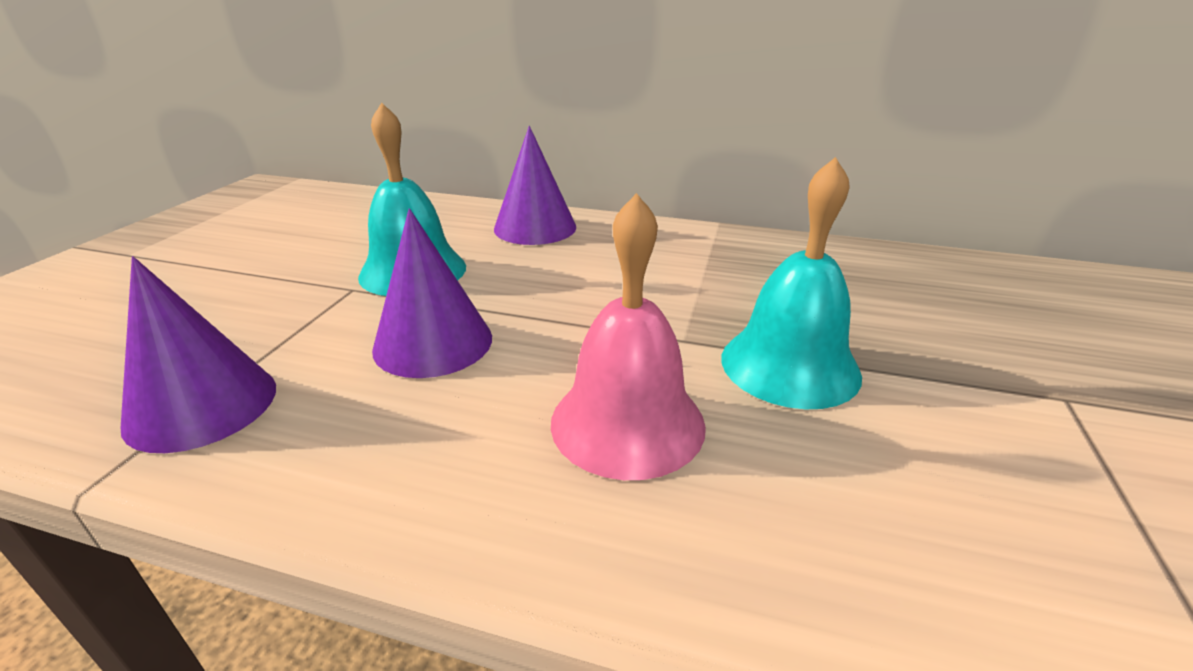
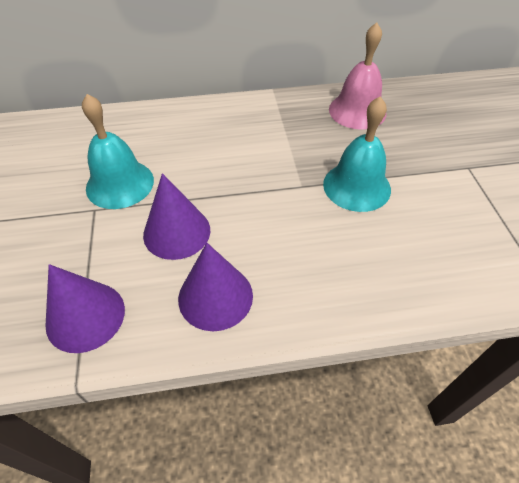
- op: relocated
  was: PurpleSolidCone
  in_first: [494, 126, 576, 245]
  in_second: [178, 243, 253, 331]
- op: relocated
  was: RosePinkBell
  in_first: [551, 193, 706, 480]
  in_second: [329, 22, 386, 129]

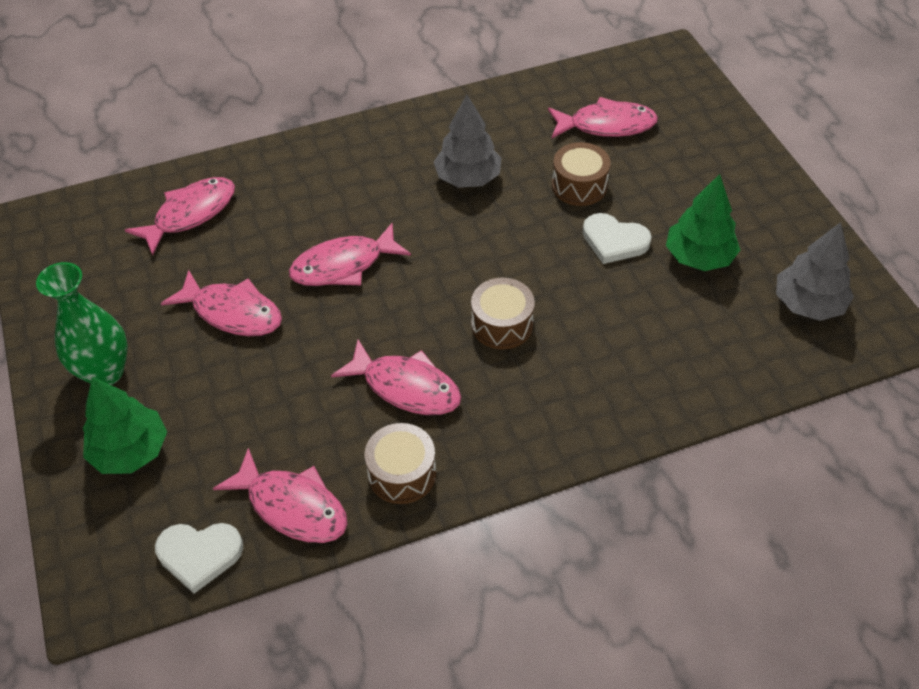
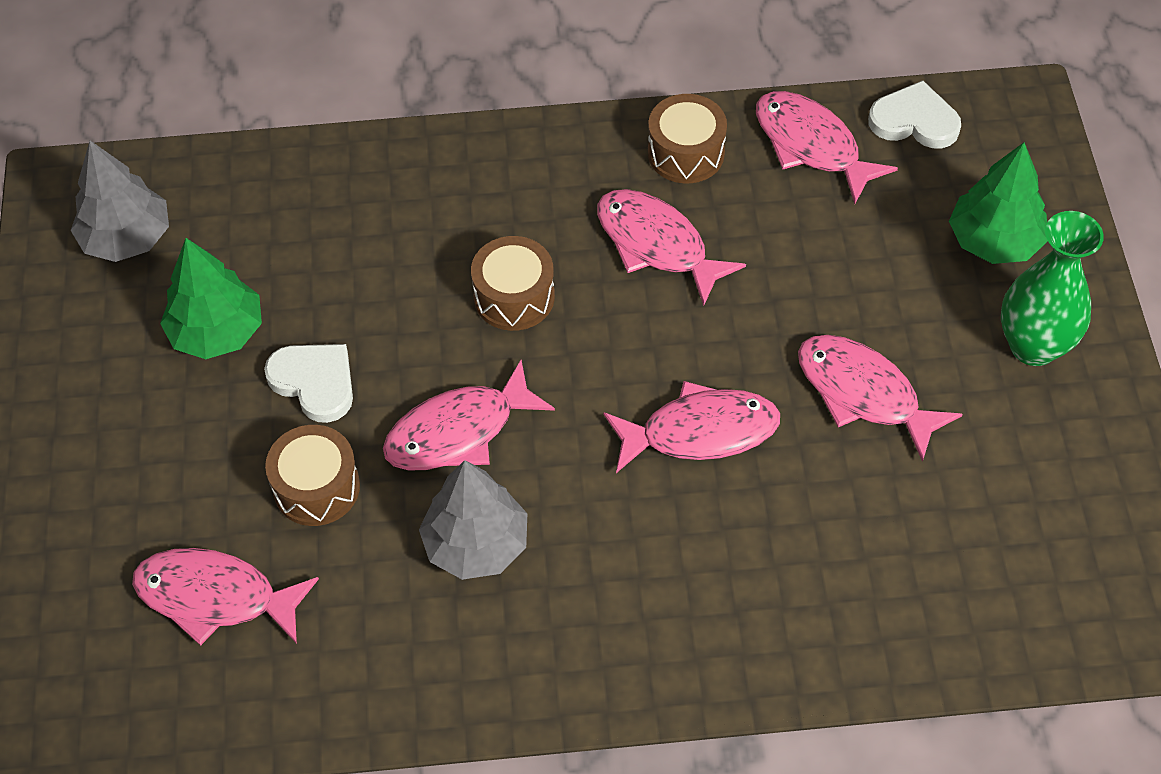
- op: relocated
  was: RosePinkFishFigure
  in_first: [125, 177, 235, 256]
  in_second: [383, 360, 555, 470]

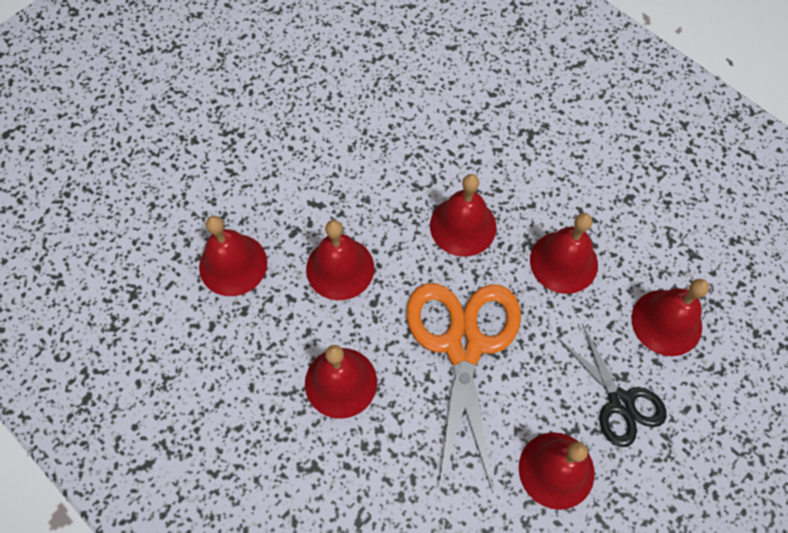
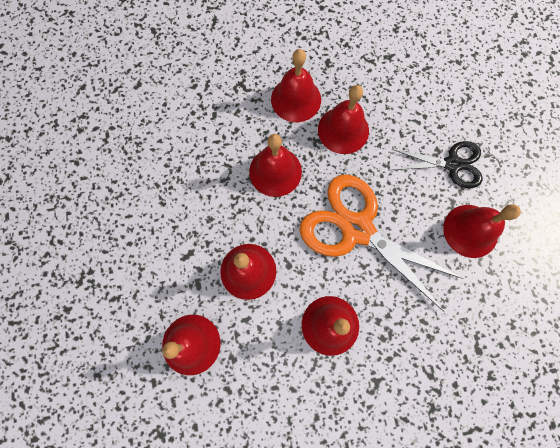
- op: relocated
  was: RedBell
  in_first: [631, 279, 709, 356]
  in_second: [271, 49, 321, 122]

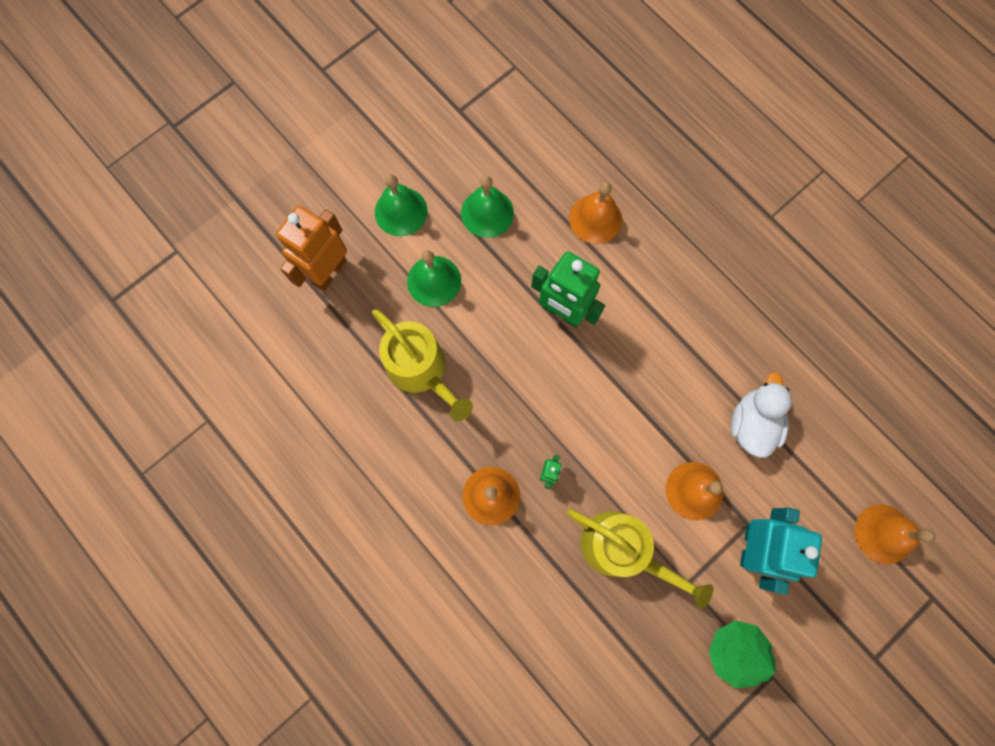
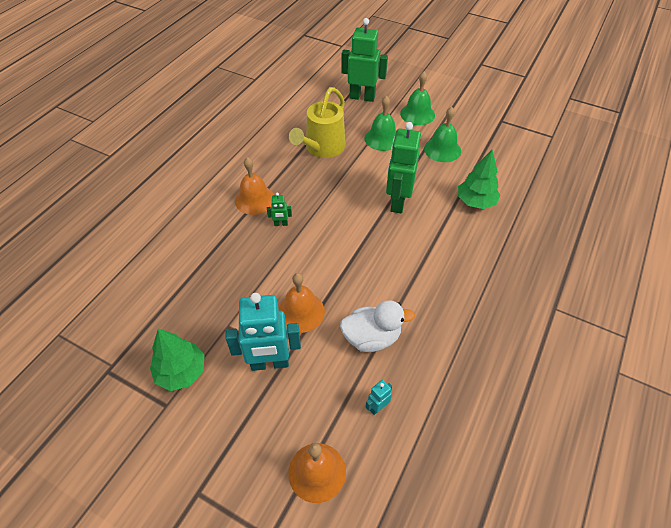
- op: colour
  was: OrangeColouredToyRobot
  now: LeafGreenToyRobot
  in_first: [276, 206, 347, 291]
  in_second: [341, 18, 388, 102]
- op: appeared
  now: TurquoiseToyRobot
  in_second: [366, 380, 392, 415]
- op: exchanged
  was: OrangeColouredBell
  now: LeafGreenFirTree
  in_first: [569, 182, 622, 244]
  in_second: [458, 150, 501, 209]
- op: missing
  was: GoldenWateringCan
  in_first: [567, 509, 713, 609]

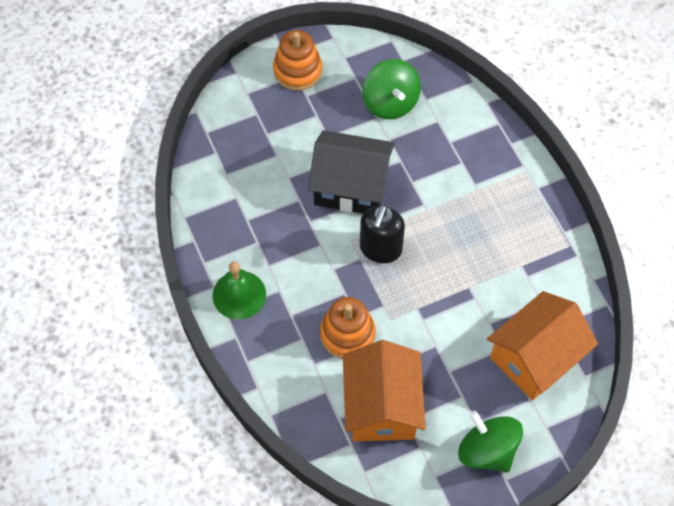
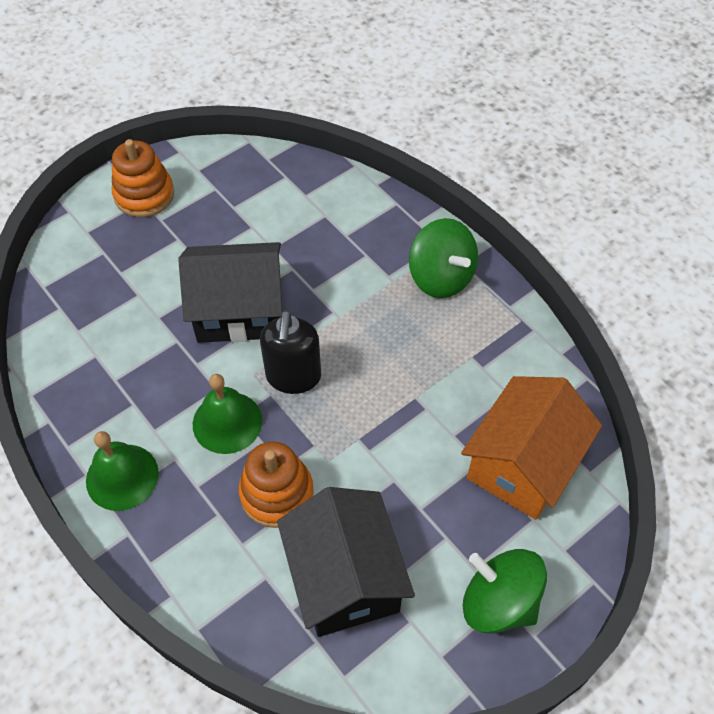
- op: appeared
  now: LeafGreenBell
  in_second: [193, 374, 262, 454]
- op: colour
  was: OrangeColouredCottage
  now: EbonyCottage
  in_first: [343, 340, 426, 441]
  in_second: [277, 487, 415, 637]
- op: relocated
  was: LeafGreenWhirligig
  in_first: [362, 59, 421, 119]
  in_second: [409, 218, 478, 298]

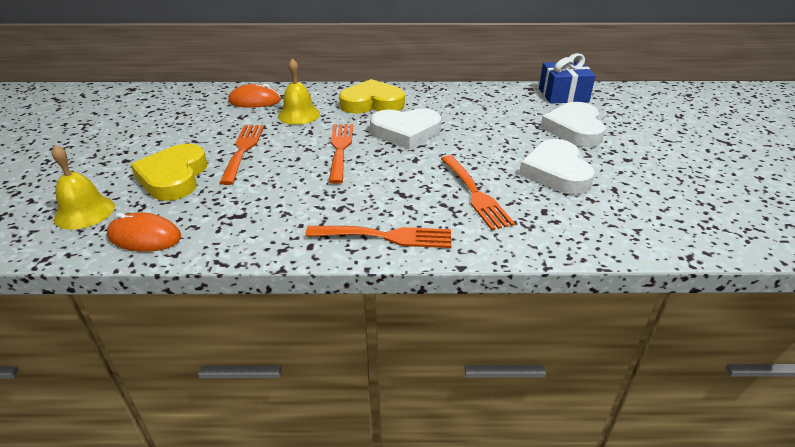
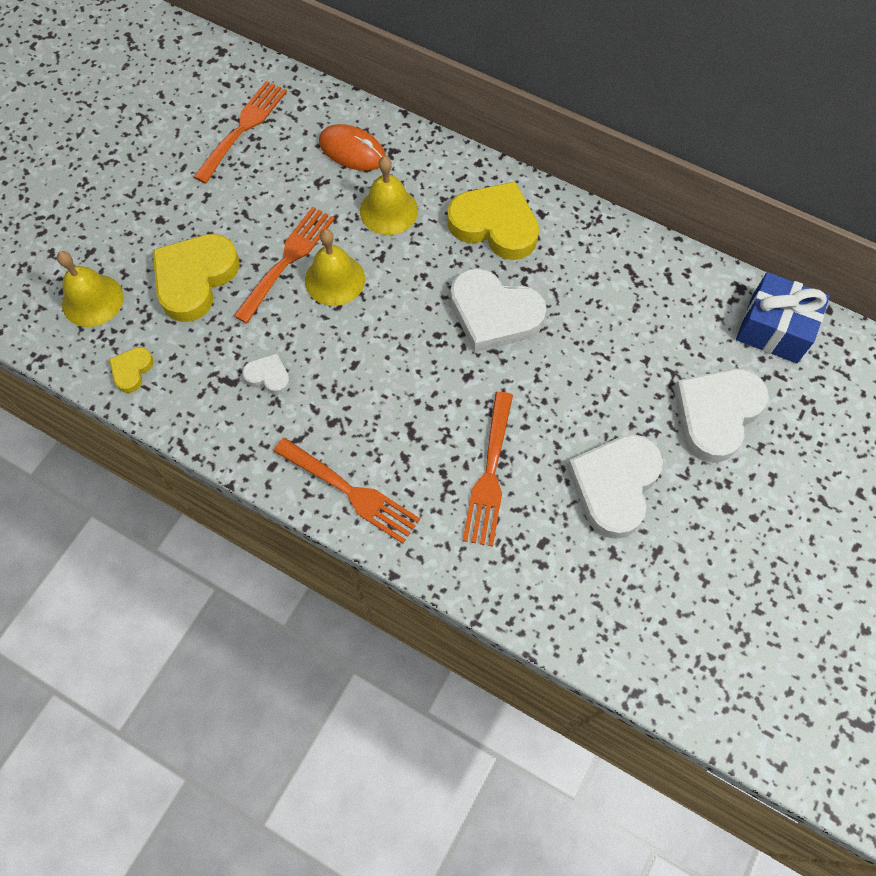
- op: exchanged
  was: OrangeColouredPcMouse
  now: GoldenLoveHeart
  in_first: [107, 212, 181, 252]
  in_second: [109, 347, 154, 393]
- op: relocated
  was: OrangeColouredTableFork
  in_first: [329, 124, 353, 184]
  in_second: [194, 81, 287, 184]
- op: appeared
  now: SnowWhiteLoveHeart
  in_second: [242, 353, 290, 395]
- op: appeared
  now: GoldenBell
  in_second: [305, 229, 365, 306]

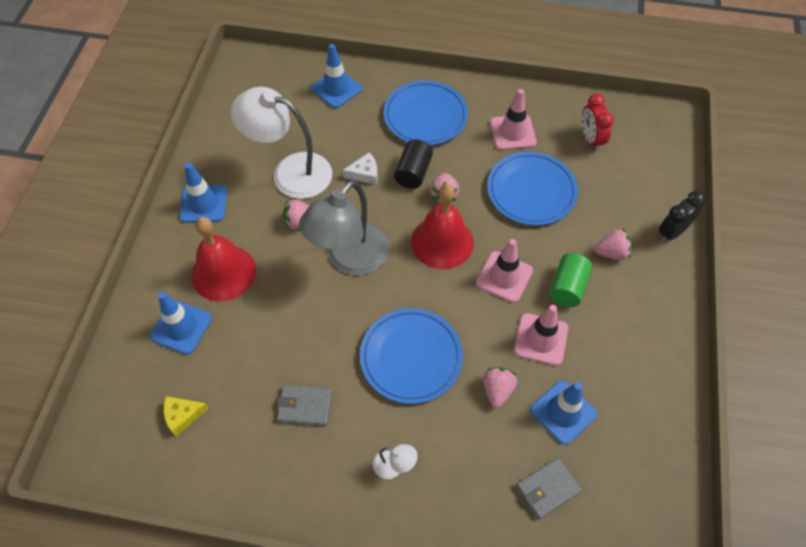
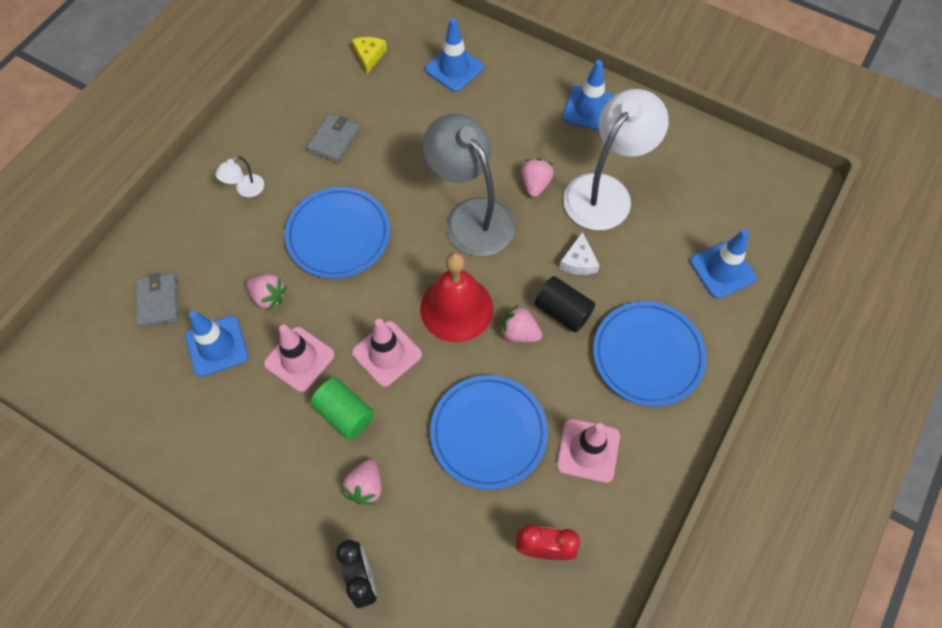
- op: missing
  was: RedBell
  in_first: [191, 217, 256, 301]

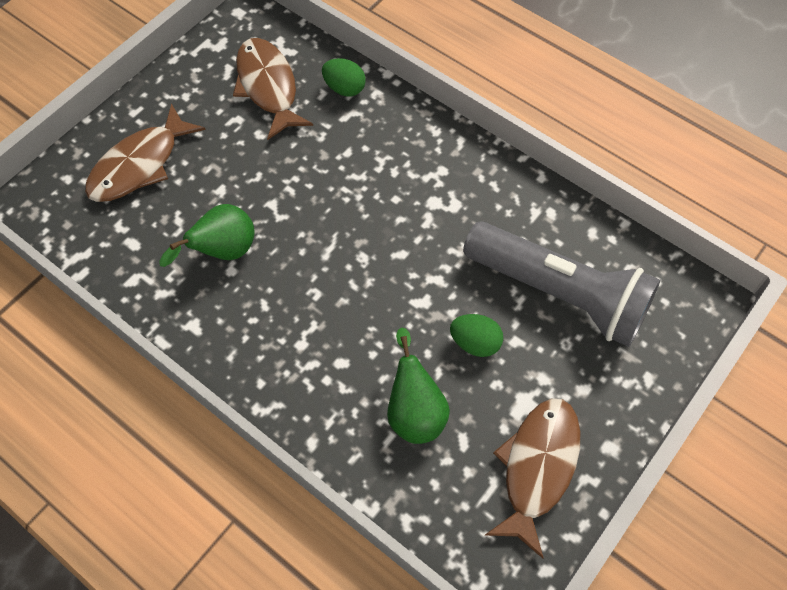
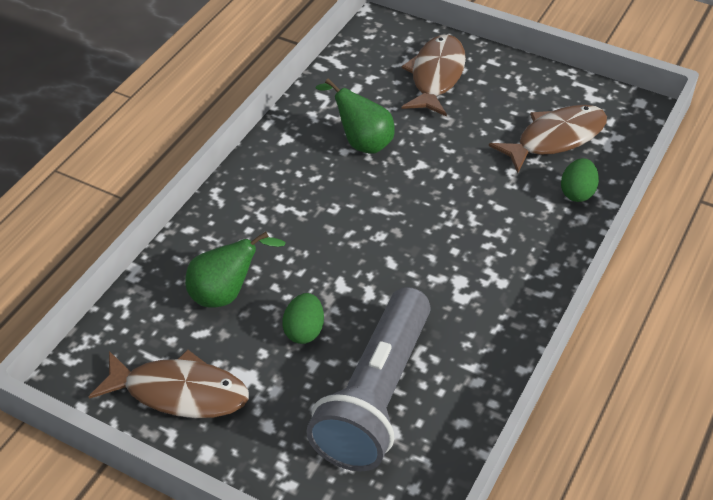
- op: spun
  was: RussetFishFigure
  in_first: [85, 103, 206, 202]
  in_second: [401, 35, 466, 117]
  clockwise: 75

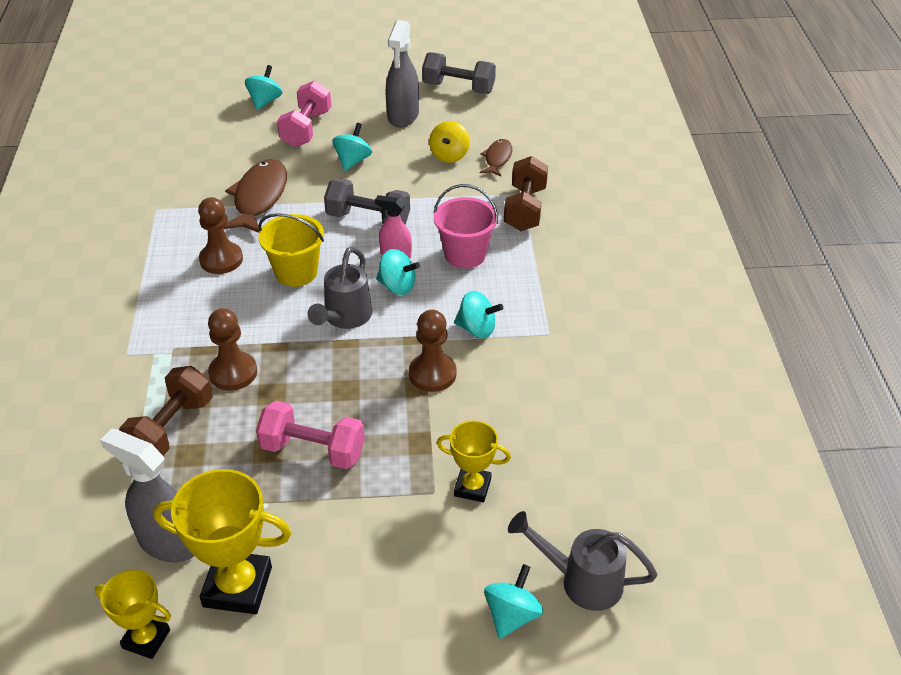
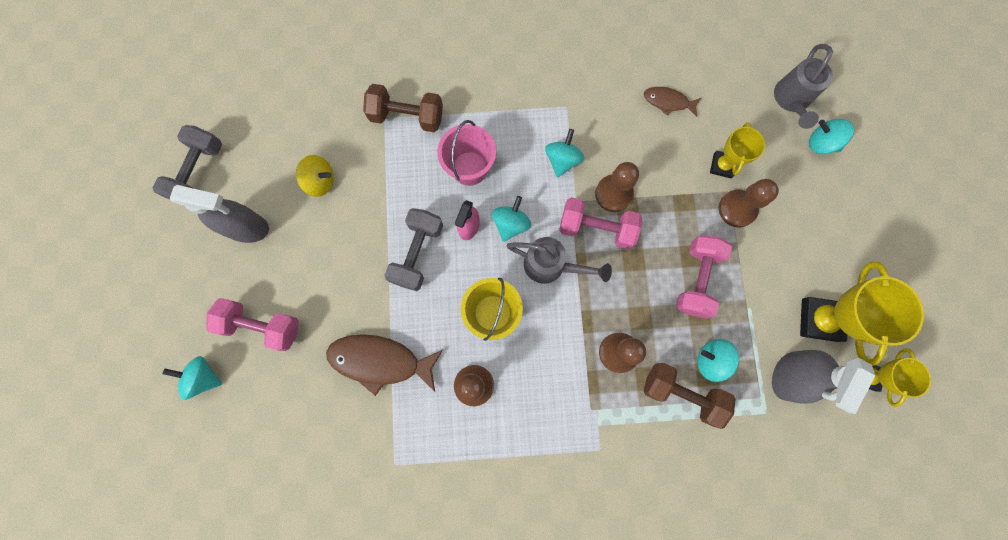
- op: appeared
  now: RosePinkDumbbell
  in_second: [559, 197, 642, 250]
- op: relocated
  was: RussetFishFigure
  in_first: [480, 139, 512, 177]
  in_second: [644, 87, 701, 117]
- op: relocated
  was: TurquoiseWhirligig
  in_first: [332, 123, 372, 171]
  in_second: [697, 339, 739, 382]
- op: appeared
  now: RussetPawn
  in_second: [719, 179, 779, 228]

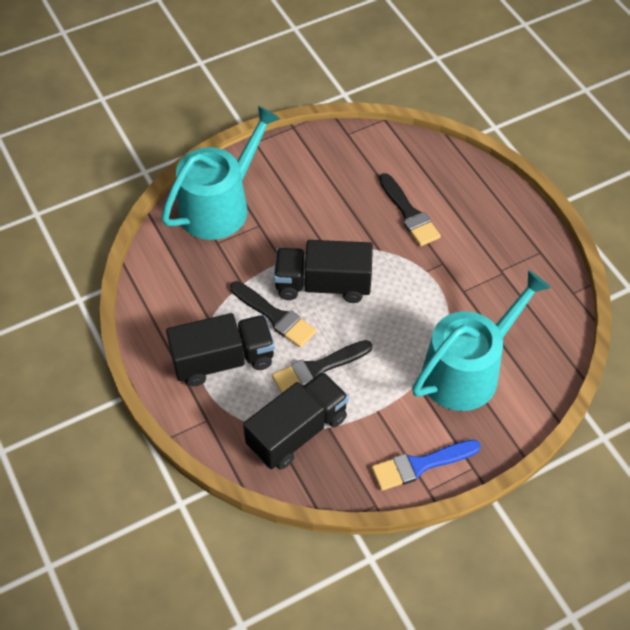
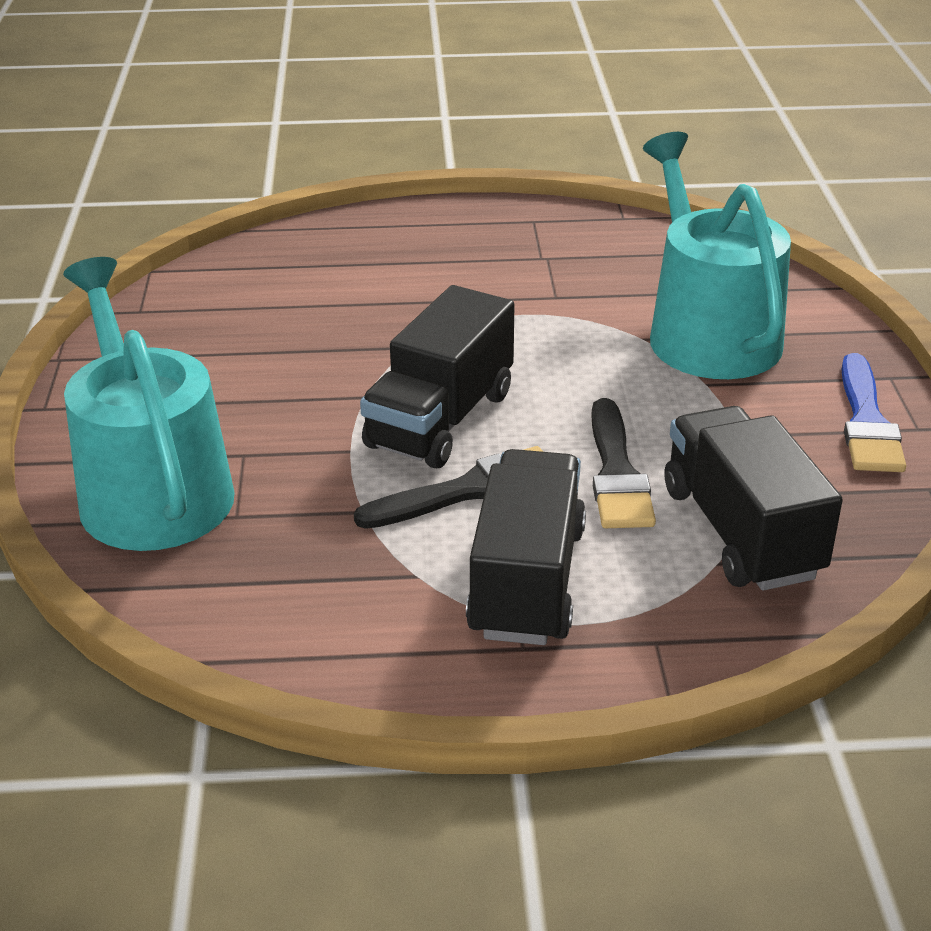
- op: missing
  was: EbonyPaintbrush
  in_first: [379, 173, 441, 246]

